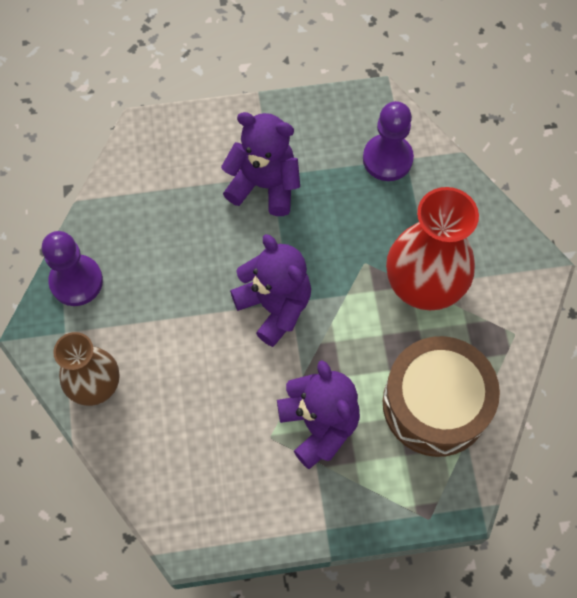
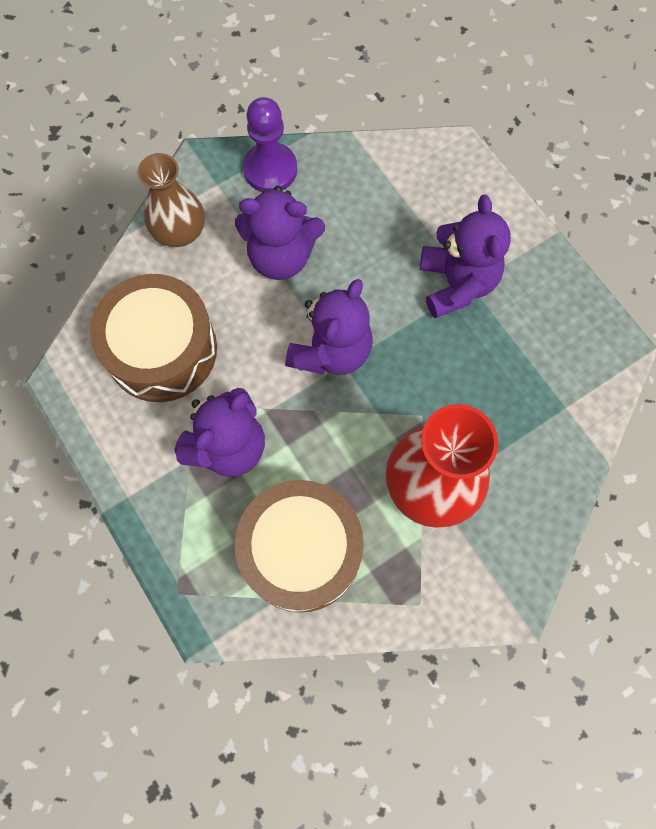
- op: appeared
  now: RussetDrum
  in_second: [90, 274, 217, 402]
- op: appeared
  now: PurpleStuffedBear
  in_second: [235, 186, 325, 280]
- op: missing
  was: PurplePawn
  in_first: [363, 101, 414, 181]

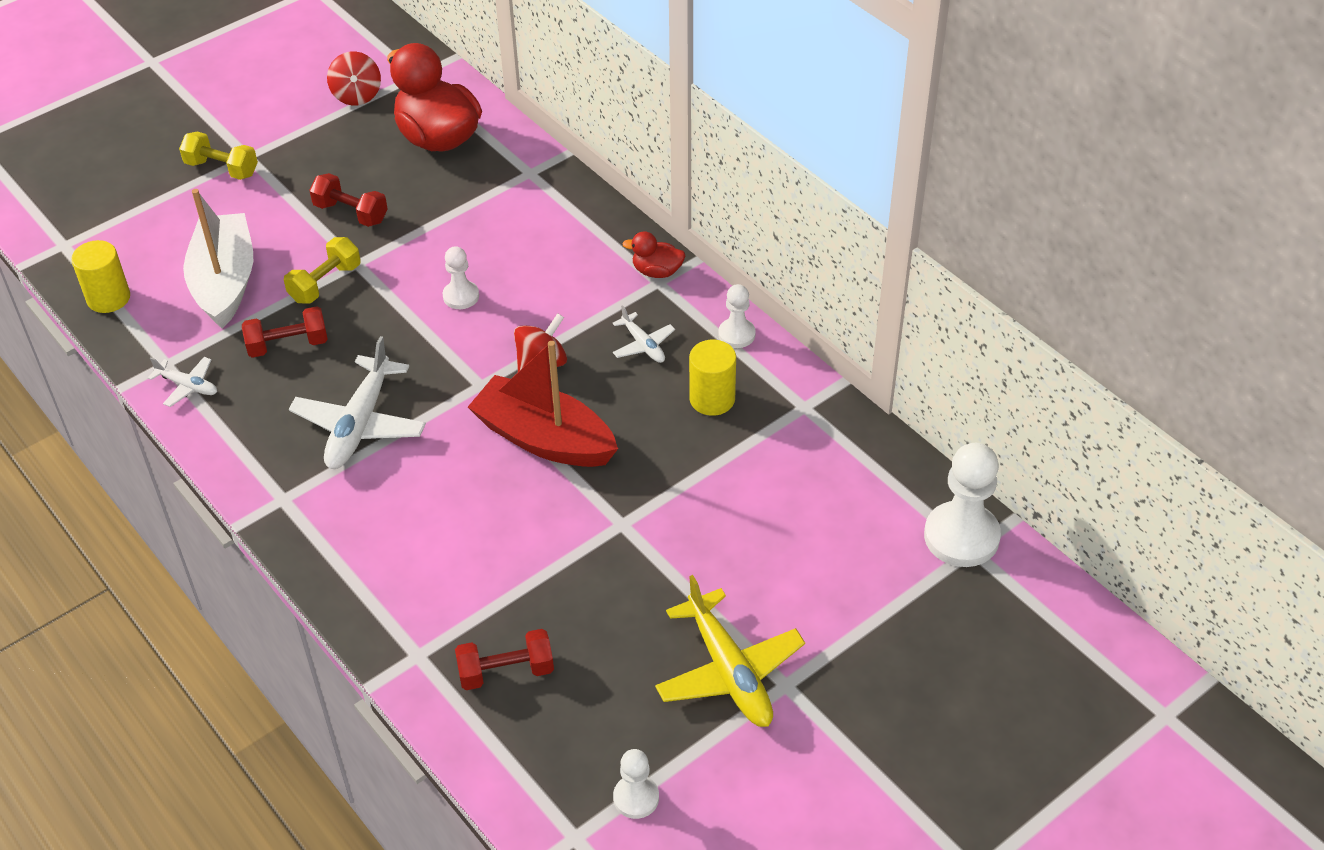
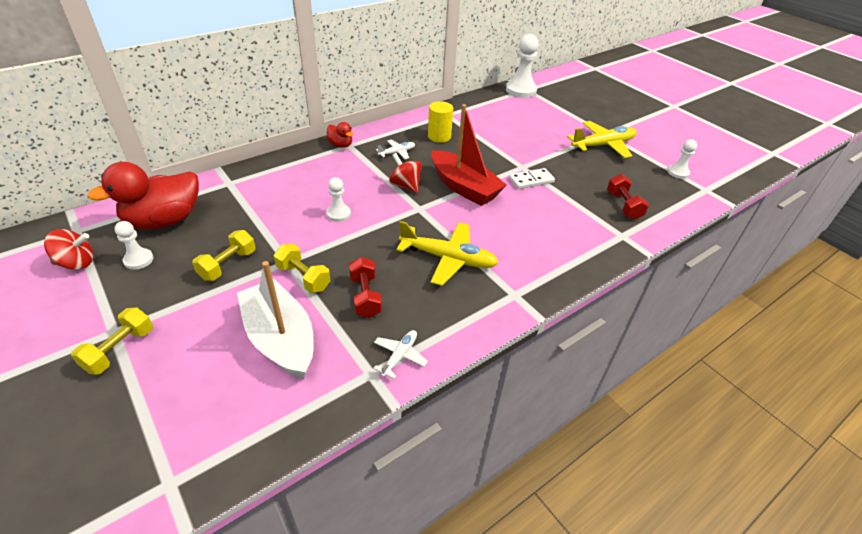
- op: relocated
  was: SnowWhitePawn
  in_first: [718, 284, 756, 348]
  in_second: [114, 221, 154, 270]
- op: colour
  was: RedDumbbell
  now: GoldenDumbbell
  in_first: [309, 173, 388, 227]
  in_second: [192, 230, 256, 281]
- op: spun
  was: SnowWhiteToyBoat
  in_first: [183, 189, 253, 328]
  in_second: [237, 261, 314, 379]
  clockwise: 60
- op: spun
  was: RedDuck
  in_first: [622, 231, 685, 278]
  in_second: [326, 122, 353, 148]
  clockwise: -60
- op: colour
  was: SnowWhitePlane
  now: GoldenPlane
  in_first: [289, 336, 426, 469]
  in_second: [396, 221, 499, 286]
- op: spun
  was: RedToyBoat
  in_first: [468, 341, 618, 467]
  in_second: [431, 104, 507, 206]
  clockwise: -75
- op: appeared
  now: SnowWhiteDomino
  in_second: [509, 168, 555, 189]
- op: missing
  was: GoldenSolidCylinder
  in_first: [71, 240, 130, 313]

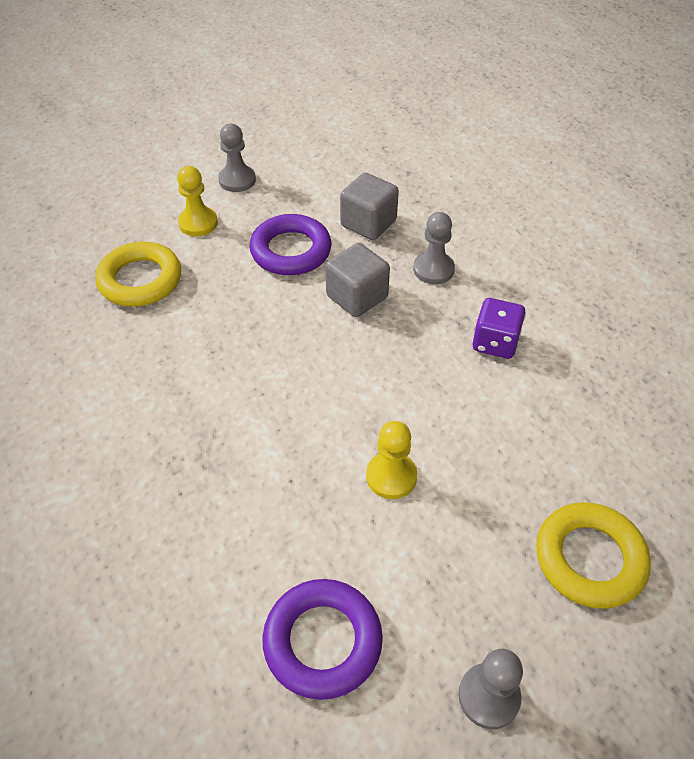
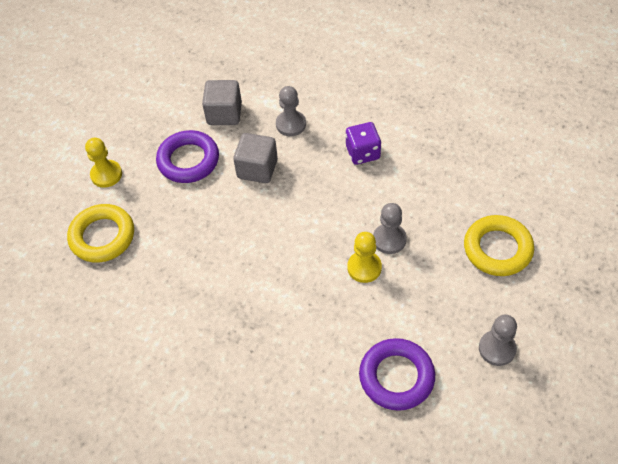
- op: relocated
  was: GrayPawn
  in_first: [218, 124, 256, 192]
  in_second: [373, 203, 407, 254]

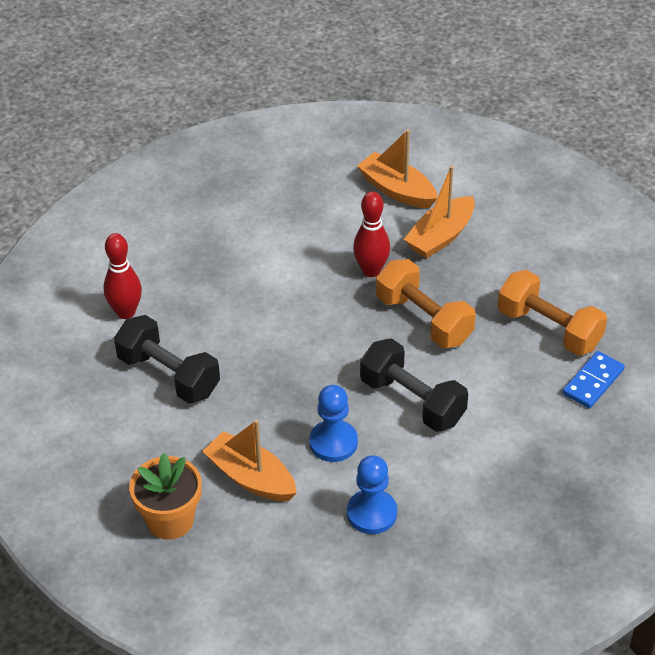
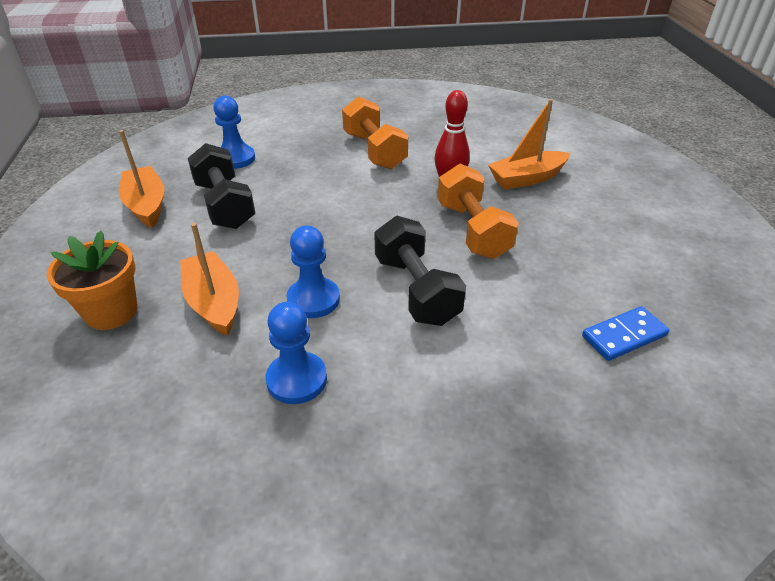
- op: relocated
  was: OrangeColouredToyBoat
  in_first: [357, 129, 437, 208]
  in_second: [119, 130, 164, 228]
- op: exchanged
  was: RedBowlingPin
  now: BluePawn
  in_first: [104, 233, 142, 319]
  in_second: [213, 96, 255, 169]
- op: relocated
  was: OrangeColouredDumbbell
  in_first: [498, 270, 607, 356]
  in_second: [342, 96, 408, 169]

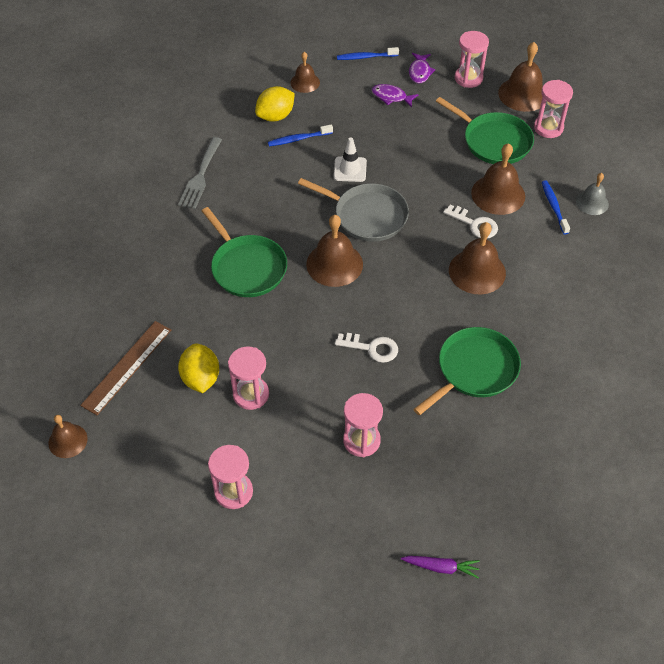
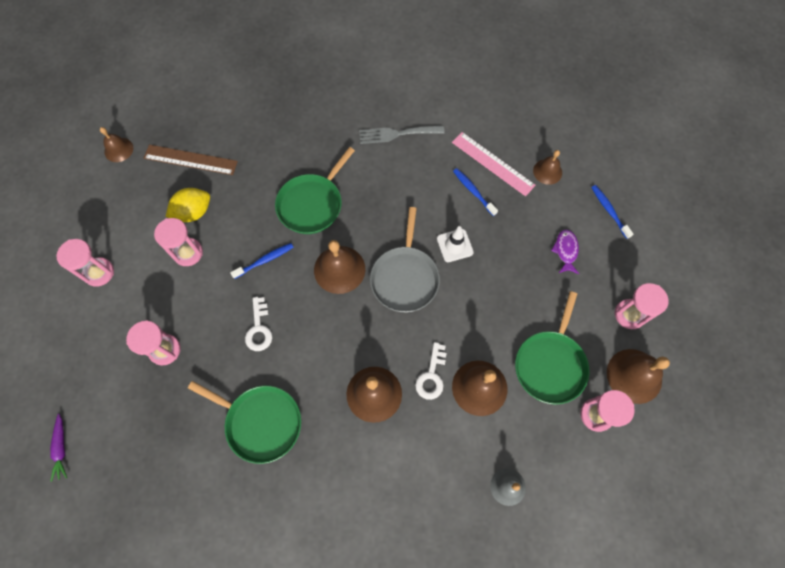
- op: relocated
  was: BlueDentalBrush
  in_first: [542, 180, 570, 235]
  in_second: [230, 243, 293, 279]
- op: exchanged
  was: GoldenCitrusFruit
  now: RosePinkMeasuringStick
  in_first: [255, 86, 295, 122]
  in_second: [452, 132, 536, 196]
- op: missing
  was: PurpleFishFigure
  in_first: [409, 53, 435, 84]

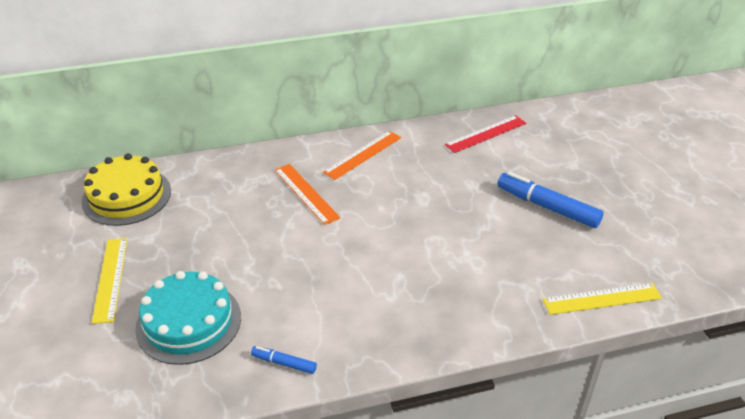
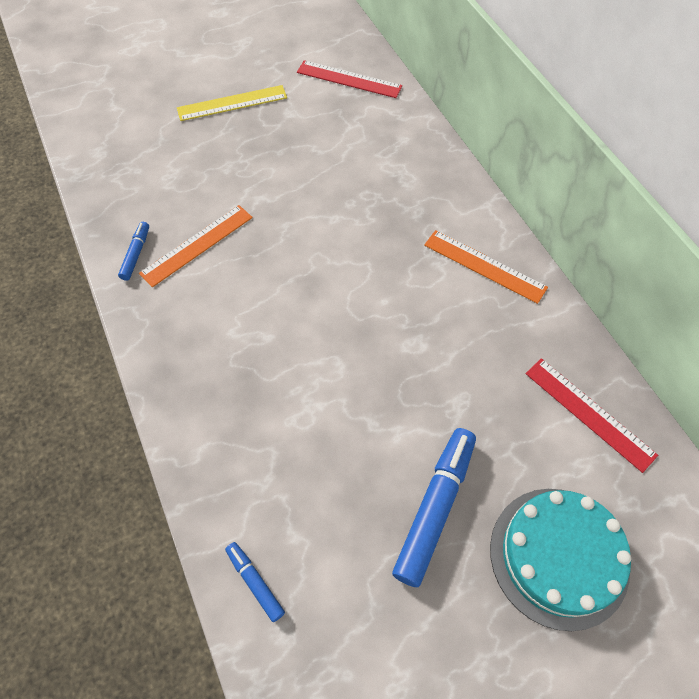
- op: relocated
  was: OrangeColouredMeasuringStick
  in_first: [275, 164, 340, 225]
  in_second: [139, 205, 253, 287]
- op: exchanged
  was: GoldenMeasuringStick
  now: BlueFeltPen
  in_first: [543, 283, 662, 315]
  in_second: [225, 542, 285, 622]
- op: exchanged
  was: GoldenLayerCake
  now: RedMeasuringStick
  in_first: [81, 153, 171, 226]
  in_second: [297, 60, 402, 98]
- op: relocated
  was: TurquoiseLayerCake
  in_first: [135, 271, 241, 365]
  in_second: [490, 489, 631, 631]

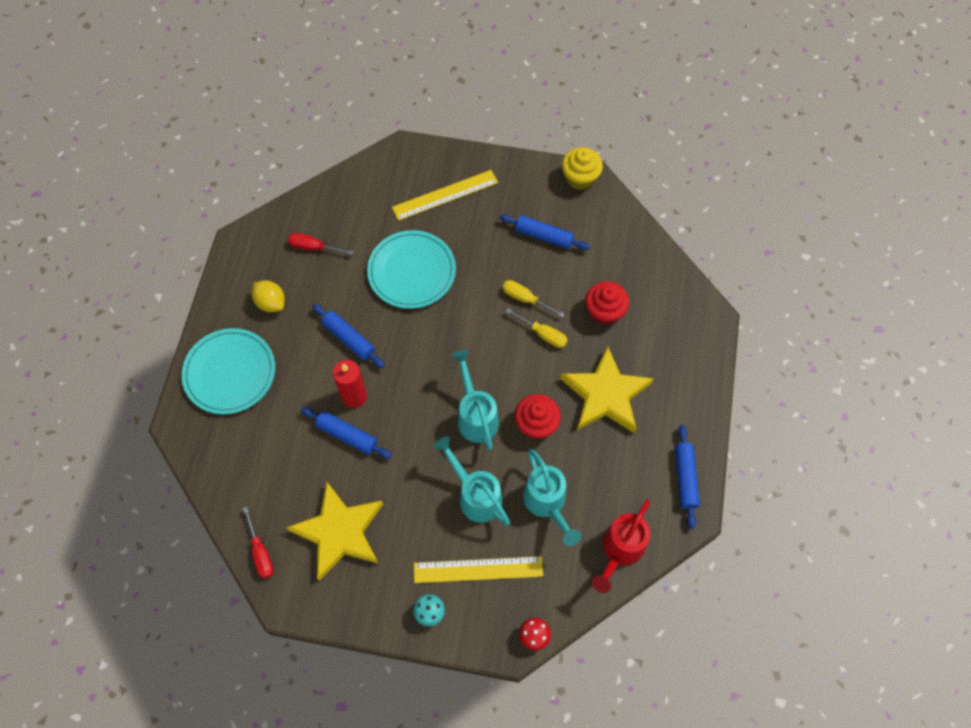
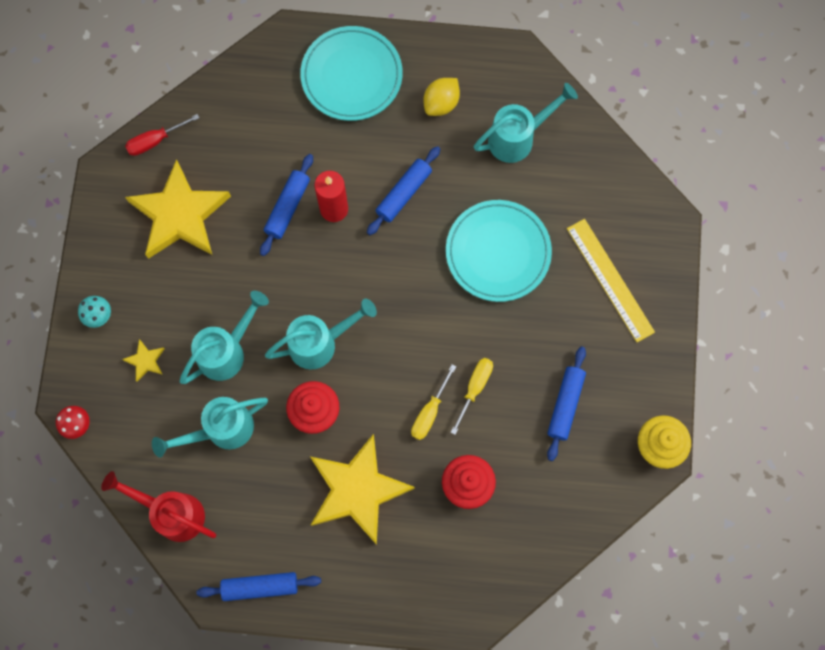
- op: exchanged
  was: GoldenMeasuringStick
  now: GoldenStarShape
  in_first: [414, 556, 543, 583]
  in_second: [122, 339, 165, 382]
- op: exchanged
  was: RedFlatScrewdriver
  now: TurquoiseWateringCan
  in_first: [288, 233, 353, 255]
  in_second: [474, 83, 578, 163]

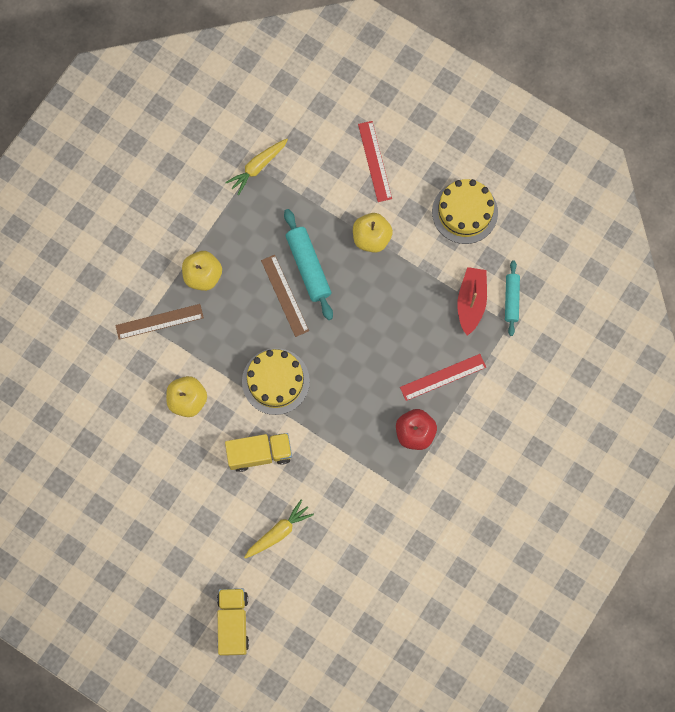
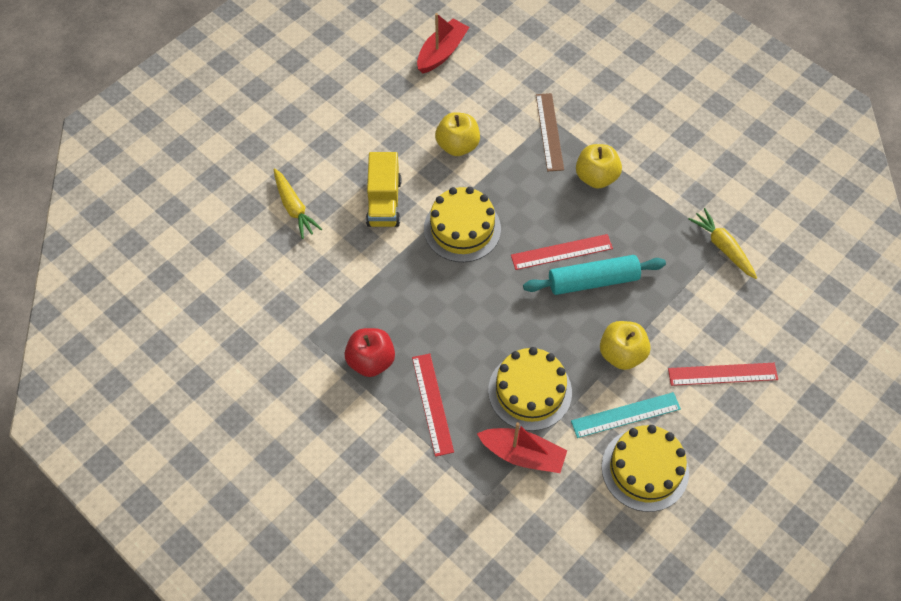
- op: appeared
  now: RedToyBoat
  in_second: [417, 13, 469, 74]
- op: appeared
  now: GoldenLayerCake
  in_second: [488, 347, 572, 431]
- op: colour
  was: RussetMeasuringStick
  now: RedMeasuringStick
  in_first: [261, 255, 309, 337]
  in_second: [511, 234, 613, 270]
- op: appeared
  now: TurquoiseMeasuringStick
  in_second: [571, 392, 681, 438]
- op: missing
  was: GoldenLorry
  in_first: [217, 588, 249, 656]
- op: missing
  was: TurquoiseRollingPin
  in_first: [505, 260, 520, 336]

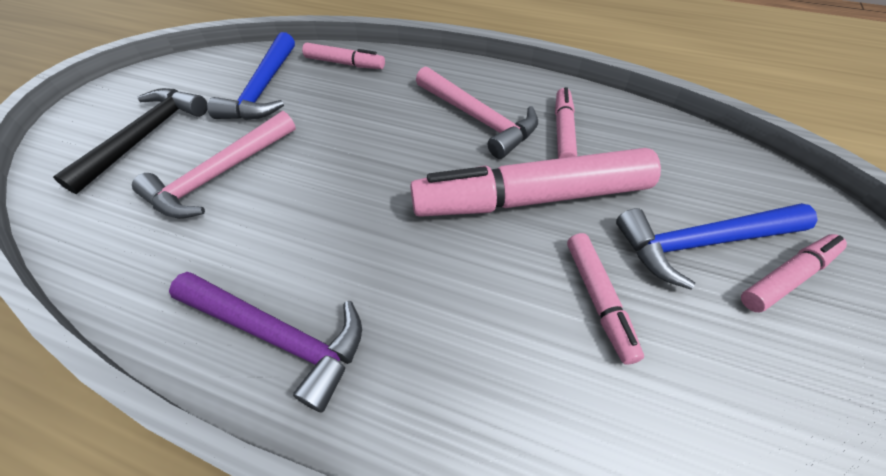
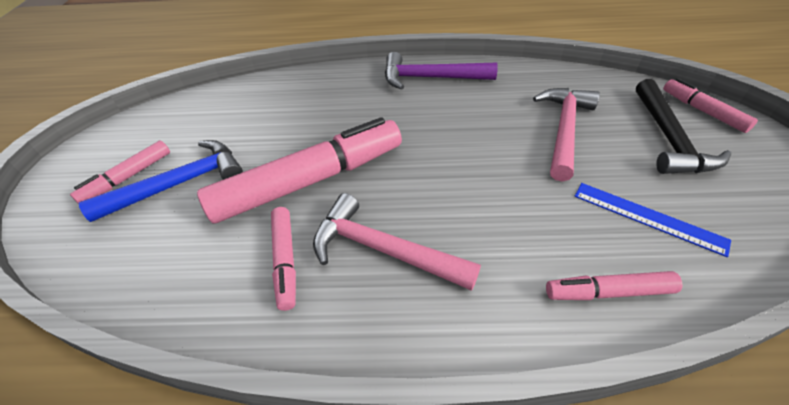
- op: exchanged
  was: BlueHammer
  now: BlueMeasuringStick
  in_first: [207, 32, 295, 120]
  in_second: [574, 183, 731, 257]
- op: relocated
  was: RosePinkFeltPen
  in_first: [567, 233, 644, 364]
  in_second: [663, 78, 758, 133]

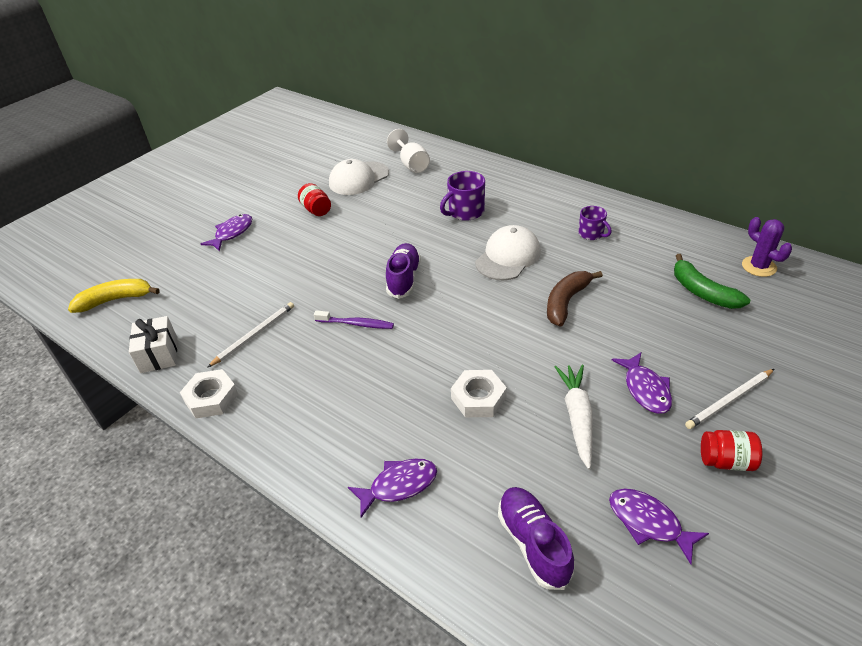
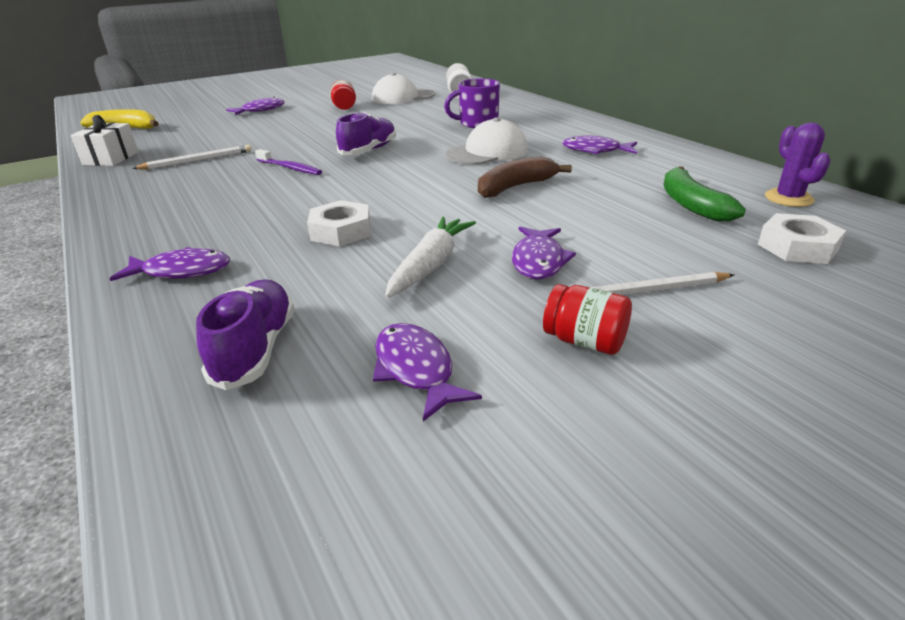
- op: exchanged
  was: PurpleCoffeeMug
  now: PurpleFishFigure
  in_first: [579, 206, 612, 240]
  in_second: [562, 136, 637, 154]
- op: relocated
  was: SnowWhiteHexagonNut
  in_first: [180, 369, 238, 418]
  in_second: [758, 213, 846, 264]

